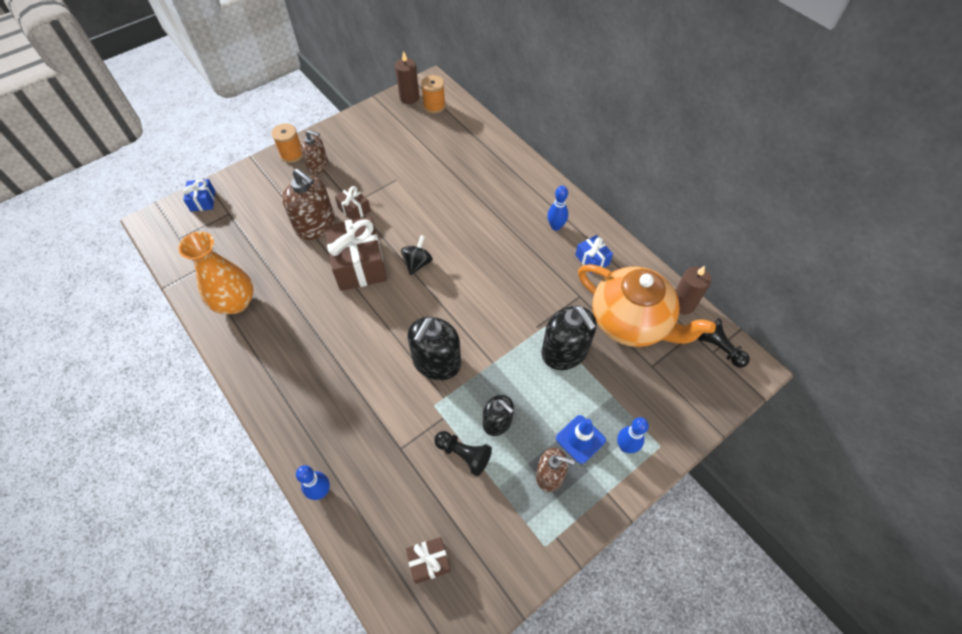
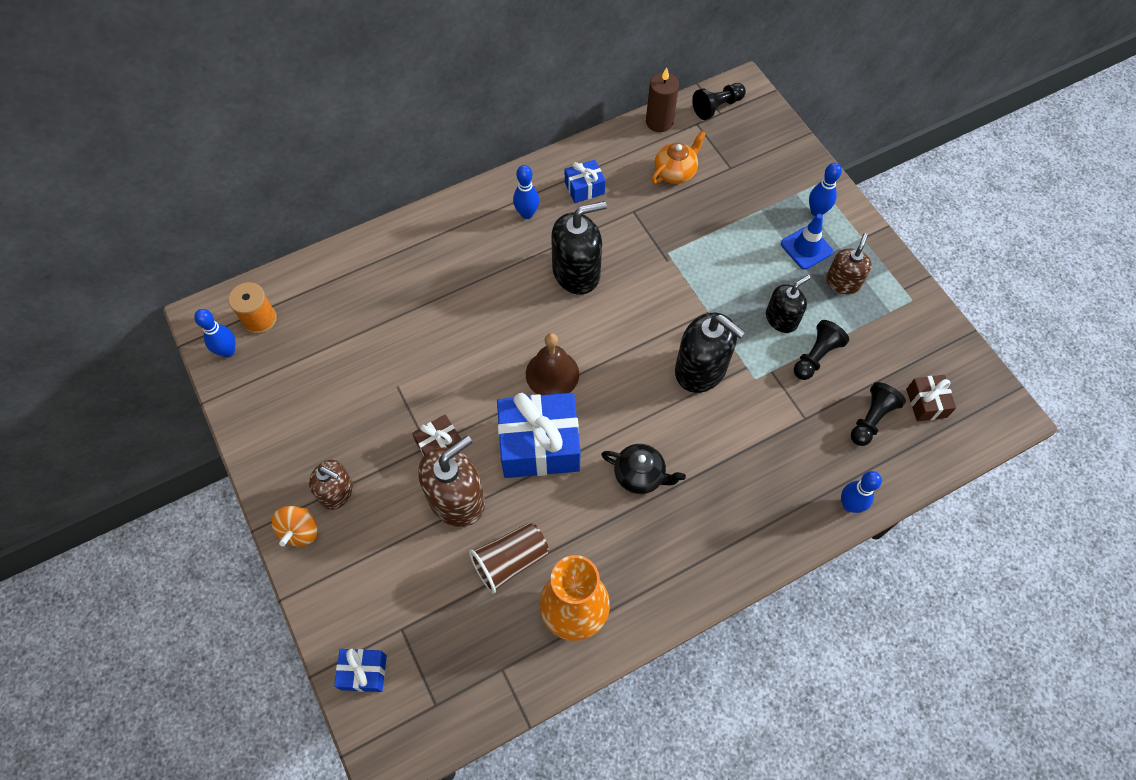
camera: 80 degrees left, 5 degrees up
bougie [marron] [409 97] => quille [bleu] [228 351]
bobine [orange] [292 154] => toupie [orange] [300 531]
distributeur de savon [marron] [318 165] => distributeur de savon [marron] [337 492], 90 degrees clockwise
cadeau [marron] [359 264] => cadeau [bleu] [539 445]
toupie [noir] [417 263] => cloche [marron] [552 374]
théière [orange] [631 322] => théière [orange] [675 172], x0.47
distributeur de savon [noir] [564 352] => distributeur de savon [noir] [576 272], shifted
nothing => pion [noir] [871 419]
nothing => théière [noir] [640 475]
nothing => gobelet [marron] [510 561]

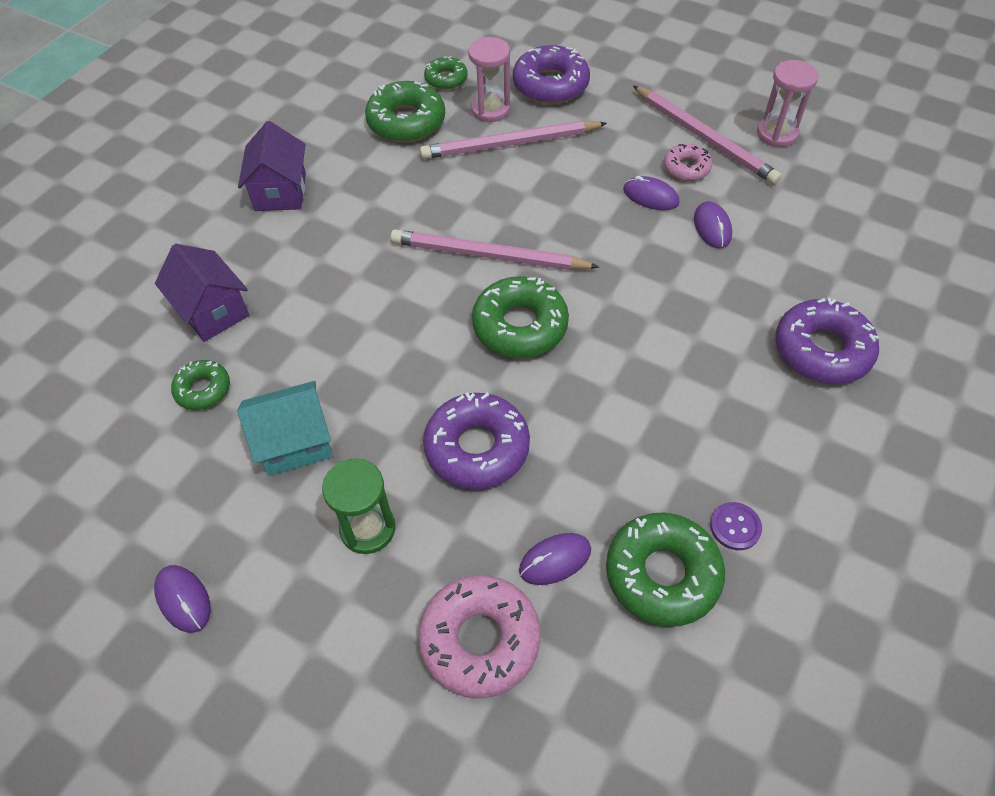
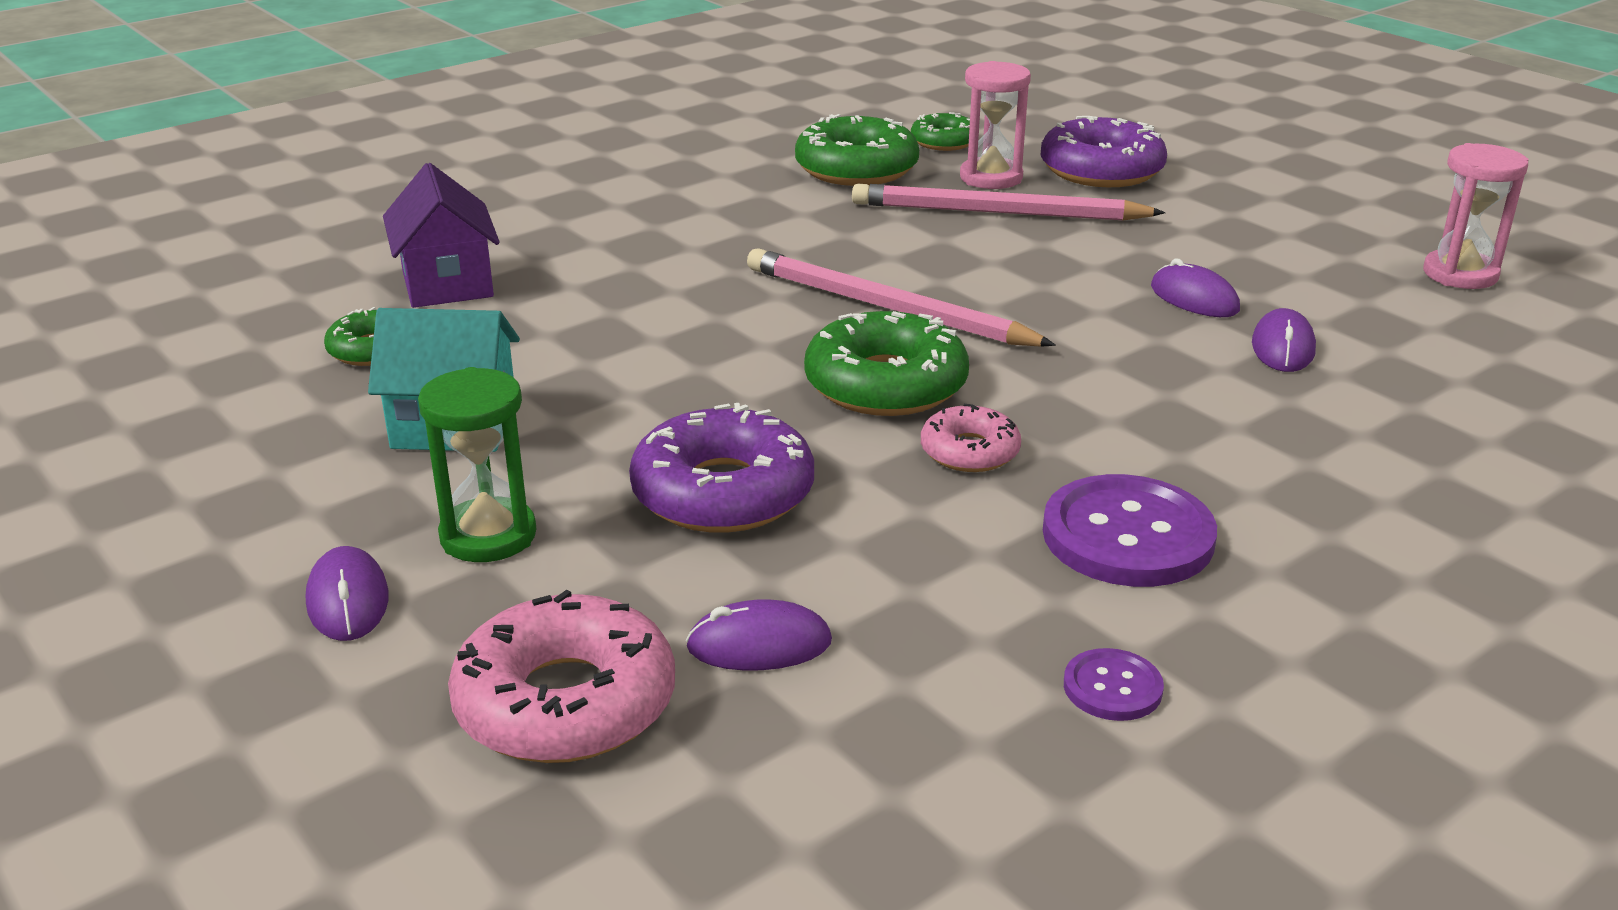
camera: 20 degrees right, 25 degrees down
crayon [rose] [704 138] => nothing
maison [violet] [280 192] => nothing
beignet [rose] [686 168] => beignet [rose] [969 451], shifted
beignet [violet] [822 350] => nothing
beignet [vert] [662 574] => nothing
souris [violet] [183 599] => souris [violet] [348 600], shifted
nothing => bouton [violet] [1128 536]

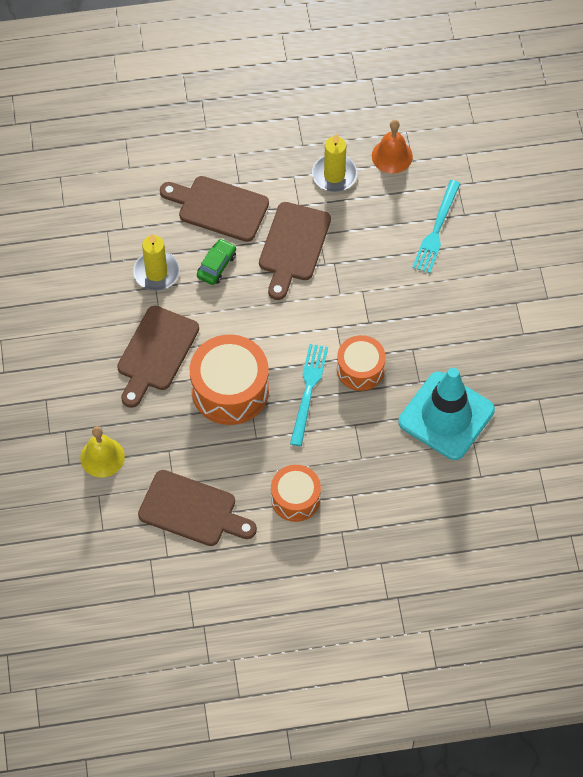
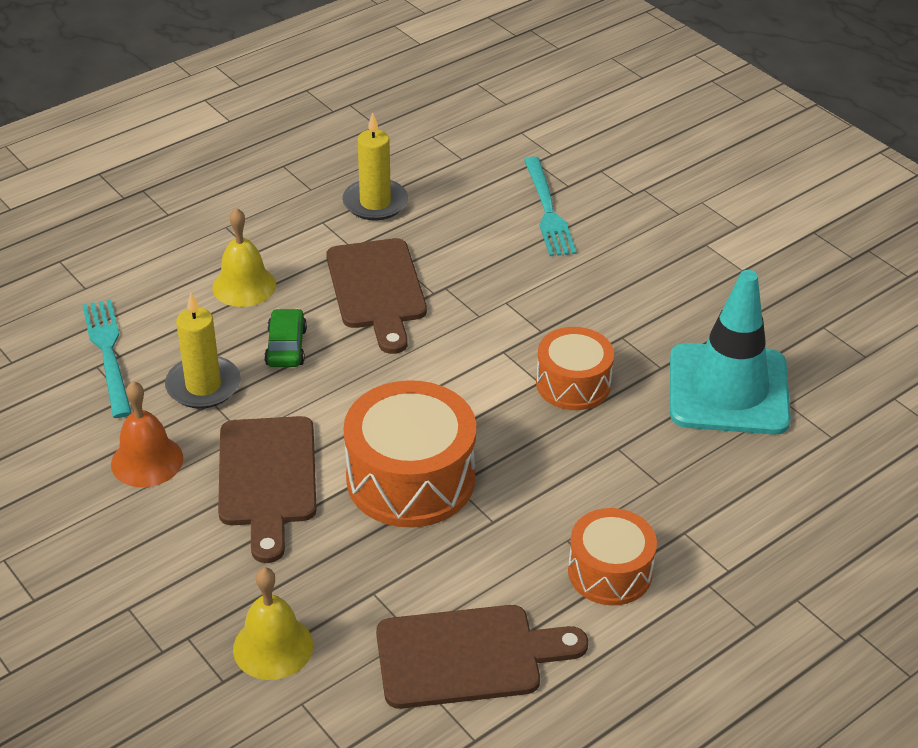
camera: 30 degrees left, 20 degrees down
cloche [orange] [392 156] => cloche [orange] [147 461], shifted
planche à découper [marron] [218 208] => cloche [jaune] [244 286]
fourchette [turquoise] [308 391] => fourchette [turquoise] [108 353], shifted

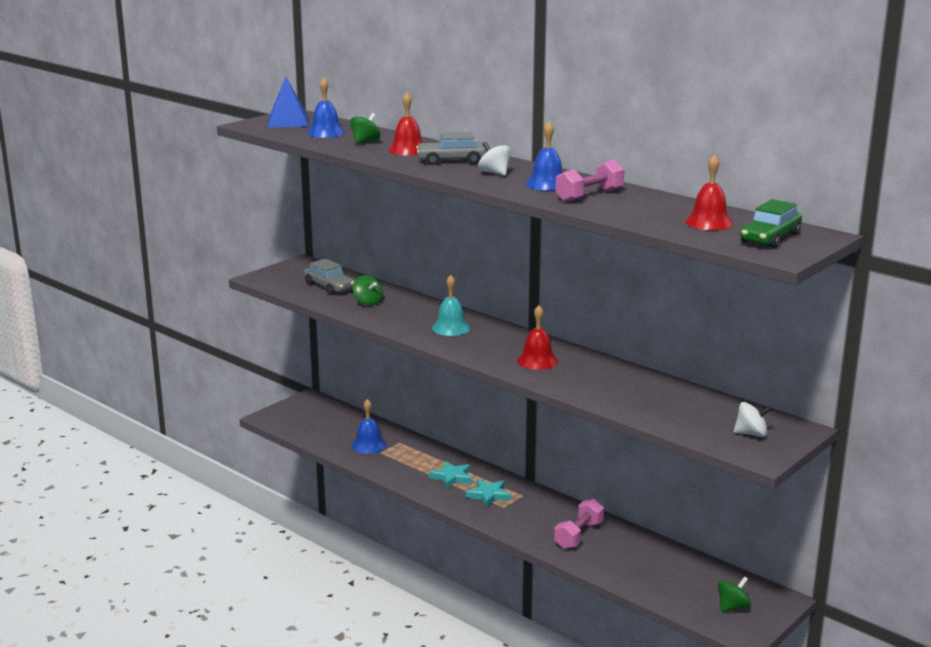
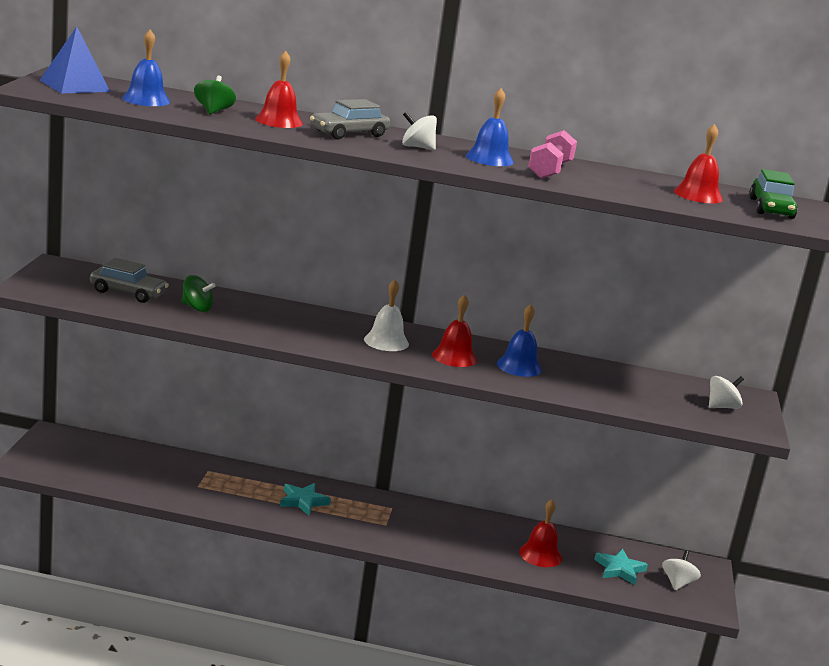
camera: 35 degrees left, 0 degrees up
cloche [turquoise] [451 328] => nothing
cloche [bleu] [368 445] => cloche [bleu] [519 366], shifted
étoile [turquoise] [488 495] => étoile [turquoise] [619 569], shifted
haltère [rose] [578 535] => nothing
toupie [vert] [732 607] => toupie [blanc] [677 583]
nothing => cloche [blanc] [386 341]
nothing => cloche [rouge] [540 554]

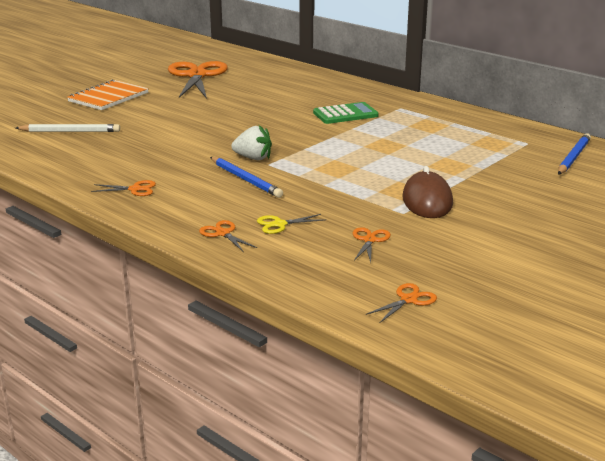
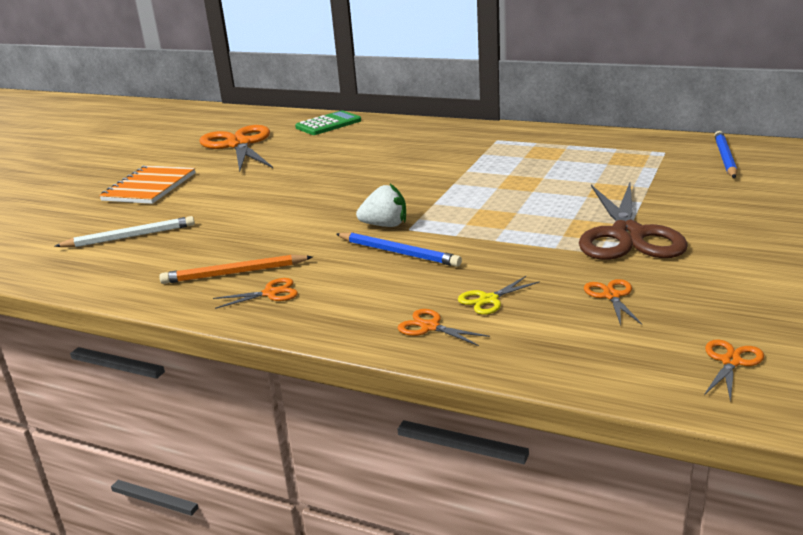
camera: 15 degrees left, 0 degrees up
calculatrice [vert] [345 114] => calculatrice [vert] [328 124], shifted
souris [marron] [427 201] => ciseaux [marron] [627 235]
nothing => crayon [orange] [234 273]

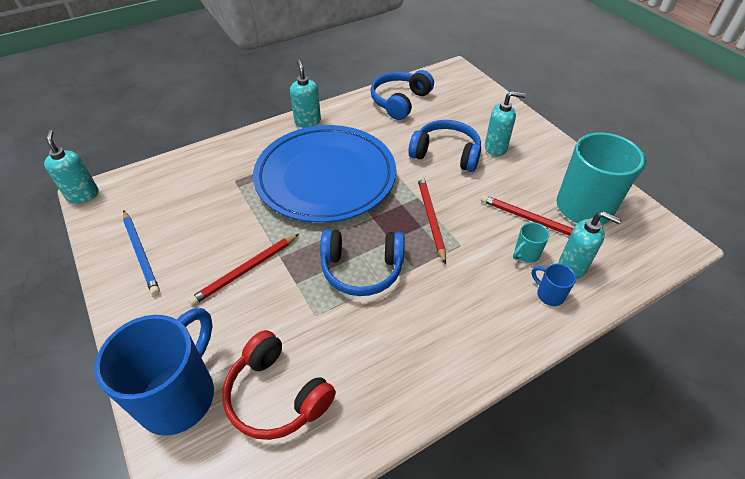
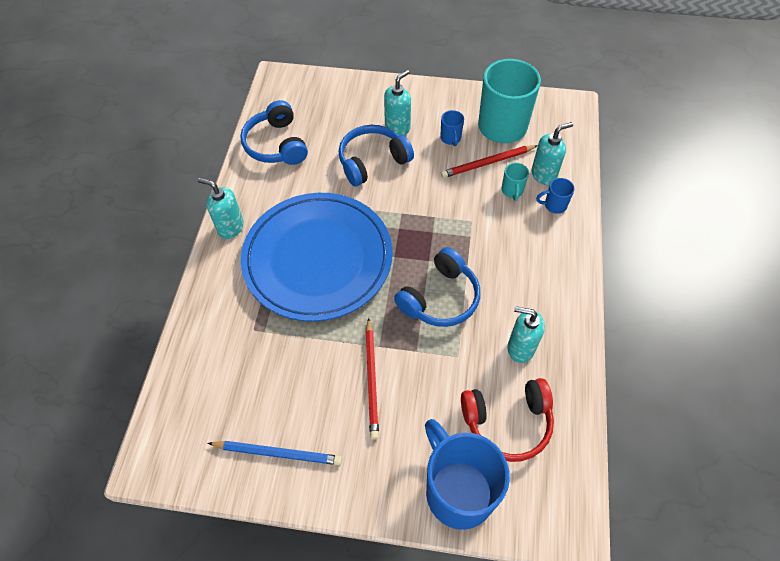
camera: 50 degrees left, 10 degrees up
distributeur de savon [turquoise] [83 195] => distributeur de savon [turquoise] [520 348], shifted
crayon [rouge] [430 218] => nothing
nothing => tasse [bleu] [451 138]

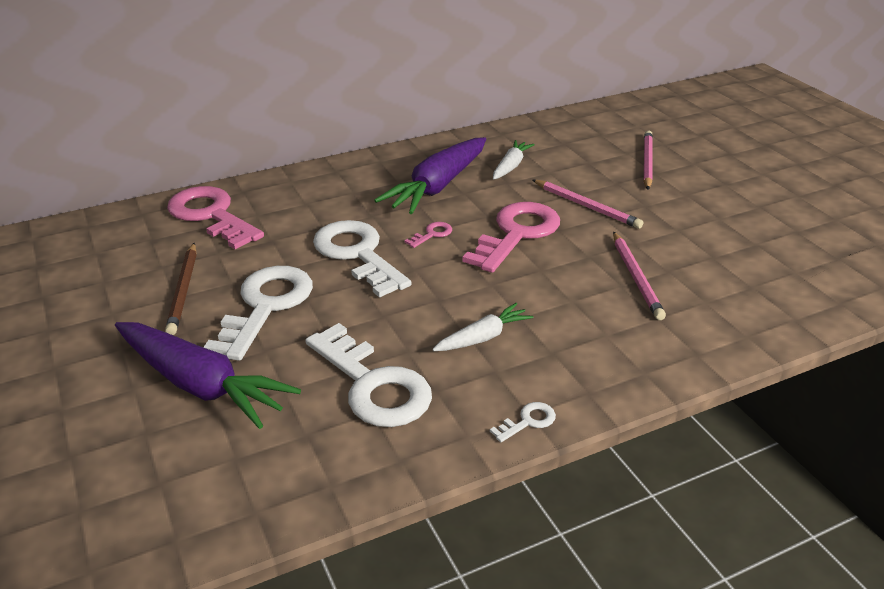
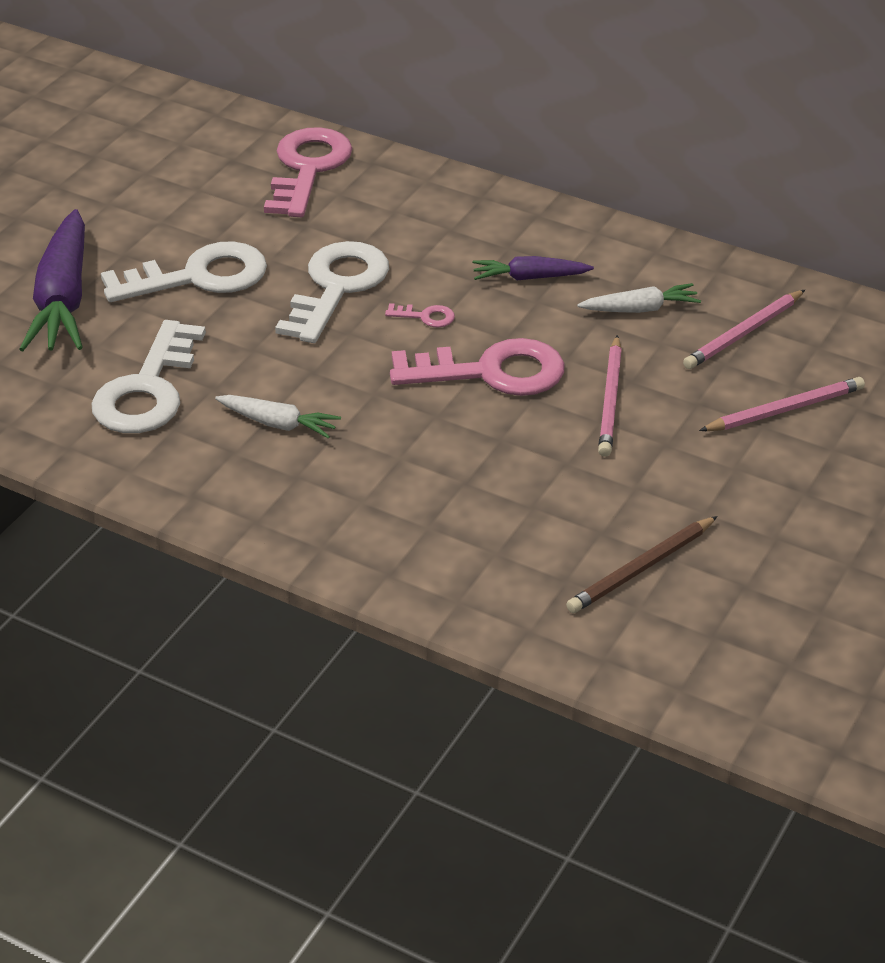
camera: 55 degrees right, 5 degrees up
carotte [violet] [438 186] => carotte [violet] [530 278], x0.52
crayon [rose] [636 277] => crayon [rose] [744 333], shifted
crayon [marron] [184 290] => crayon [marron] [641 568], shifted
clé [blanc] [528 421] => nothing

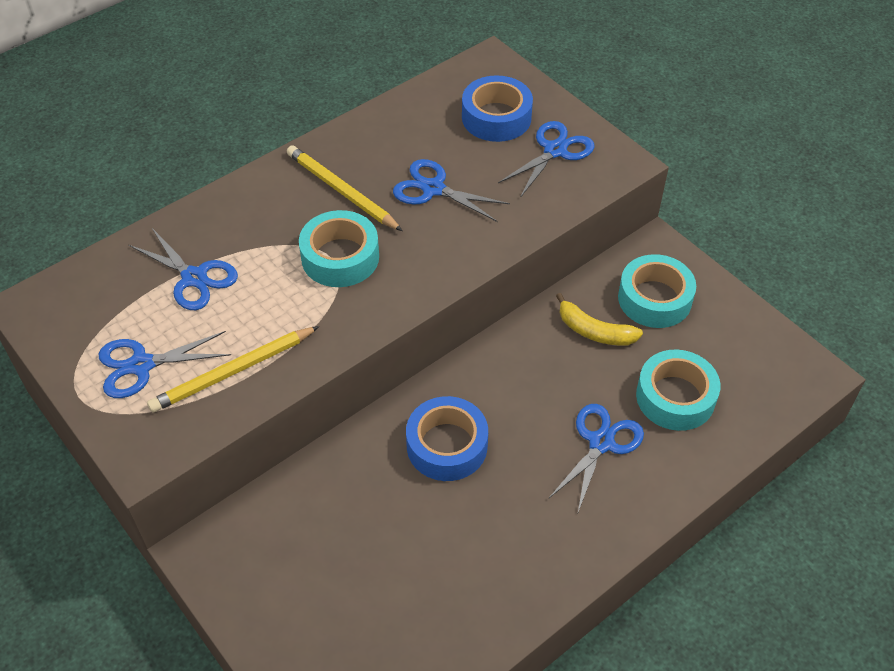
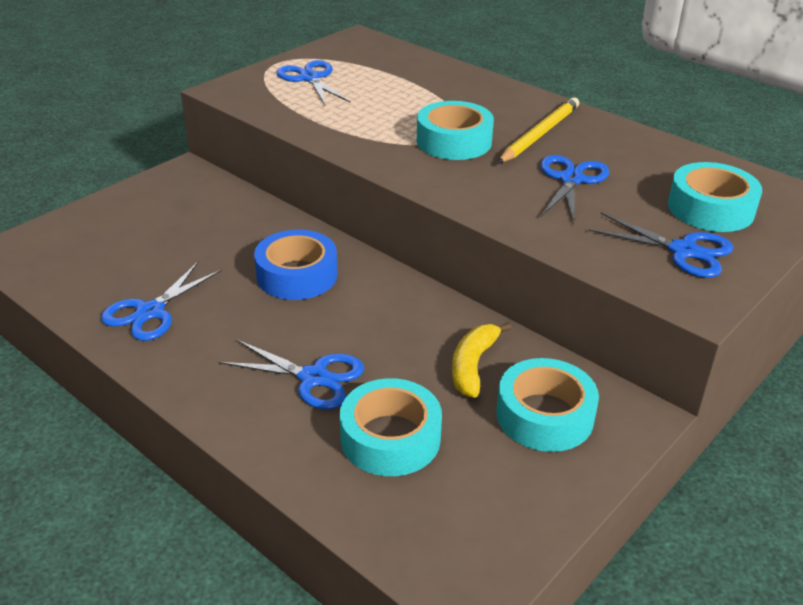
camera: 80 degrees right, 15 degrees down
ruban adhésif [bleu] [496 117] => ruban adhésif [turquoise] [710 208]
ciseaux [bleu] [194 278] => ciseaux [bleu] [150 312], shifted
crayon [jaune] [233 371] => nothing

